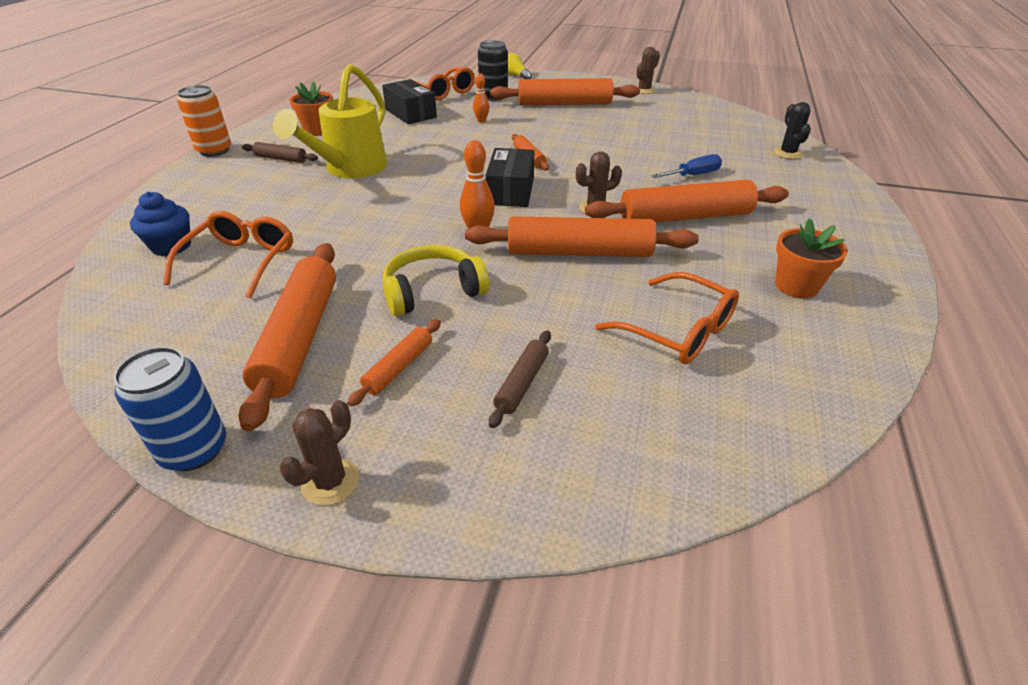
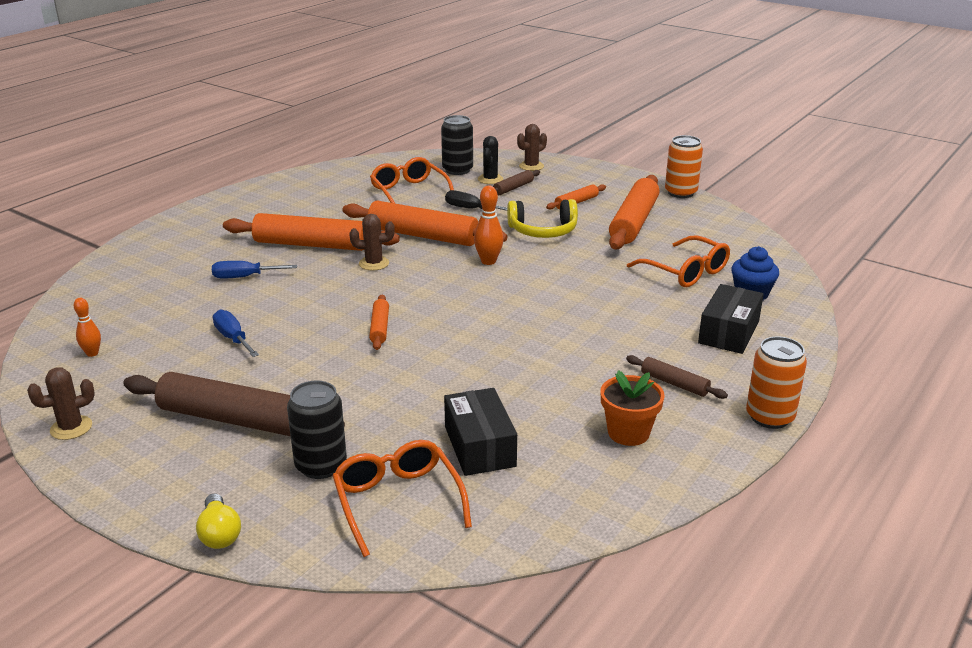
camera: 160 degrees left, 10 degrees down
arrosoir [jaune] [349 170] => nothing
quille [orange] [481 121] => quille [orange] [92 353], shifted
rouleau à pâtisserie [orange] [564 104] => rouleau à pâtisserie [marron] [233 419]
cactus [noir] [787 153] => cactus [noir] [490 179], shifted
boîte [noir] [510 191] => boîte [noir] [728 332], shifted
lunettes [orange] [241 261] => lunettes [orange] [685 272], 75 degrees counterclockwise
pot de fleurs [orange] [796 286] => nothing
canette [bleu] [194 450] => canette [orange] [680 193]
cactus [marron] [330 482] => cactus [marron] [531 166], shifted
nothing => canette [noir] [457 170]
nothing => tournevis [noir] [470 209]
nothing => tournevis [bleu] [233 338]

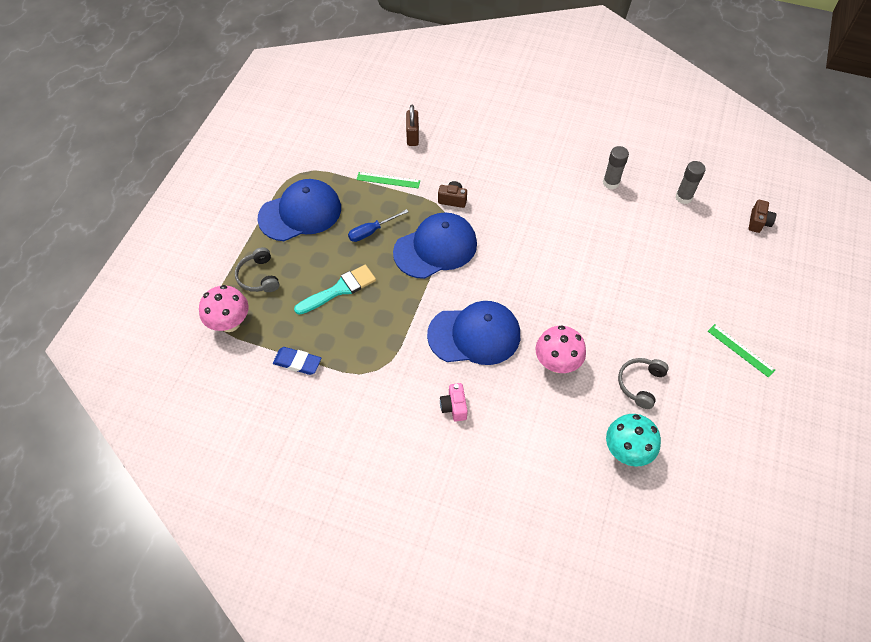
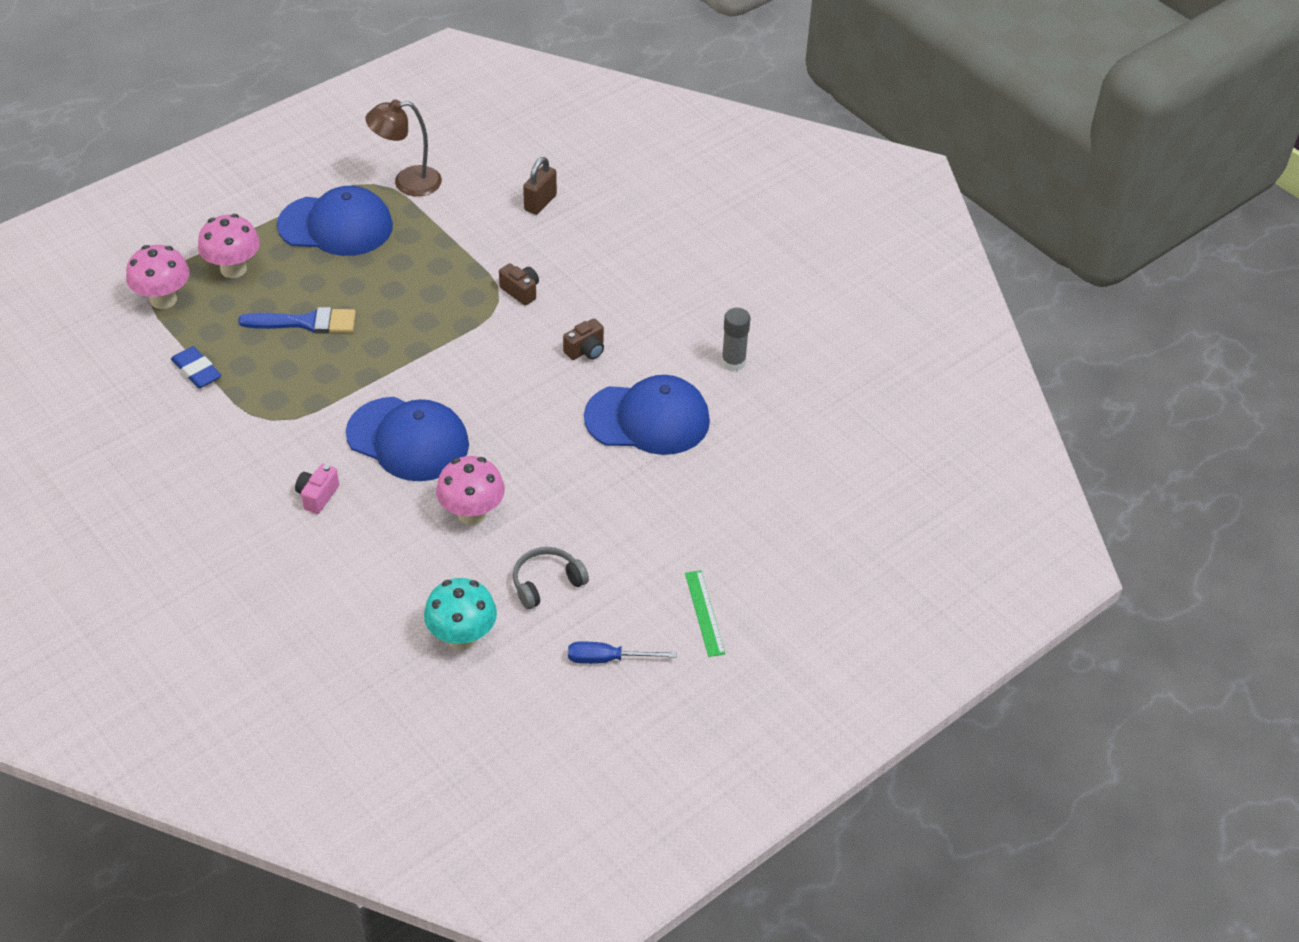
camera: 30 degrees right, 10 degrees down
bâton de colle [gris] [683 197] => nothing
règle [vert] [388 180] => nothing
appareil photo [marron] [758 222] => appareil photo [marron] [586 350], shifted
tournevis [bleu] [372 231] => tournevis [bleu] [608 659], shifted
casquette [bleu] [435 248] => casquette [bleu] [648 419], shifted
casque audio [gris] [259 277] => champignon [rose] [233 269]
pinceau [turquoise] [339 289] => pinceau [bleu] [306 322]
nothing => lampe [marron] [407 182]

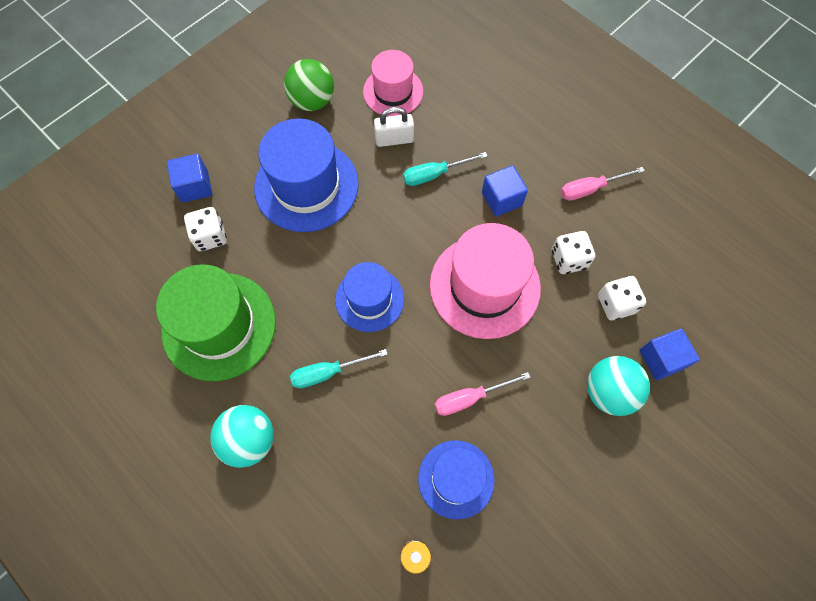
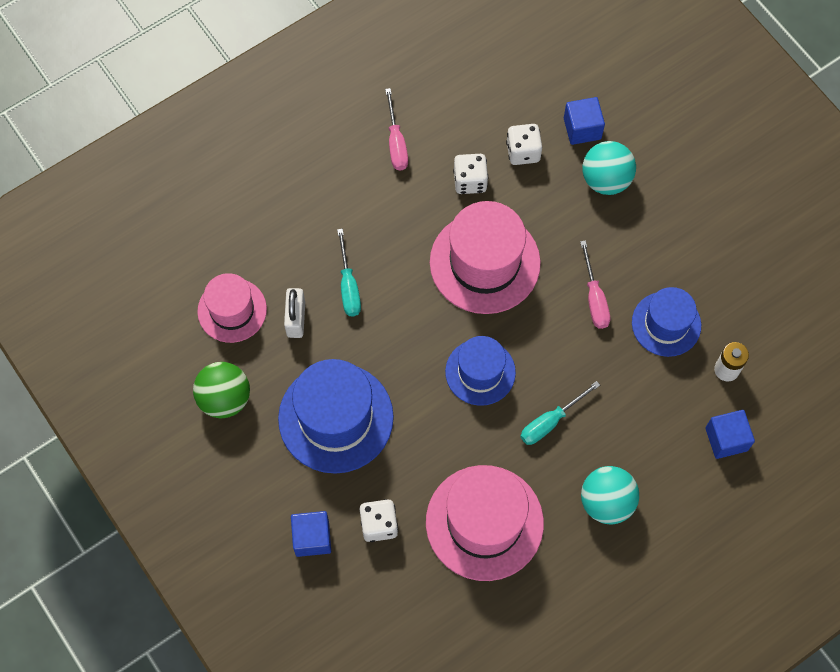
camera: 80 degrees left, 0 degrees up
cube [bleu] [501 199] => cube [bleu] [726 439], shifted
chapeau [vert] [219 326] => chapeau [rose] [484 522]
tournevis [turquoise] [328 372] => tournevis [turquoise] [550 421], 60 degrees clockwise

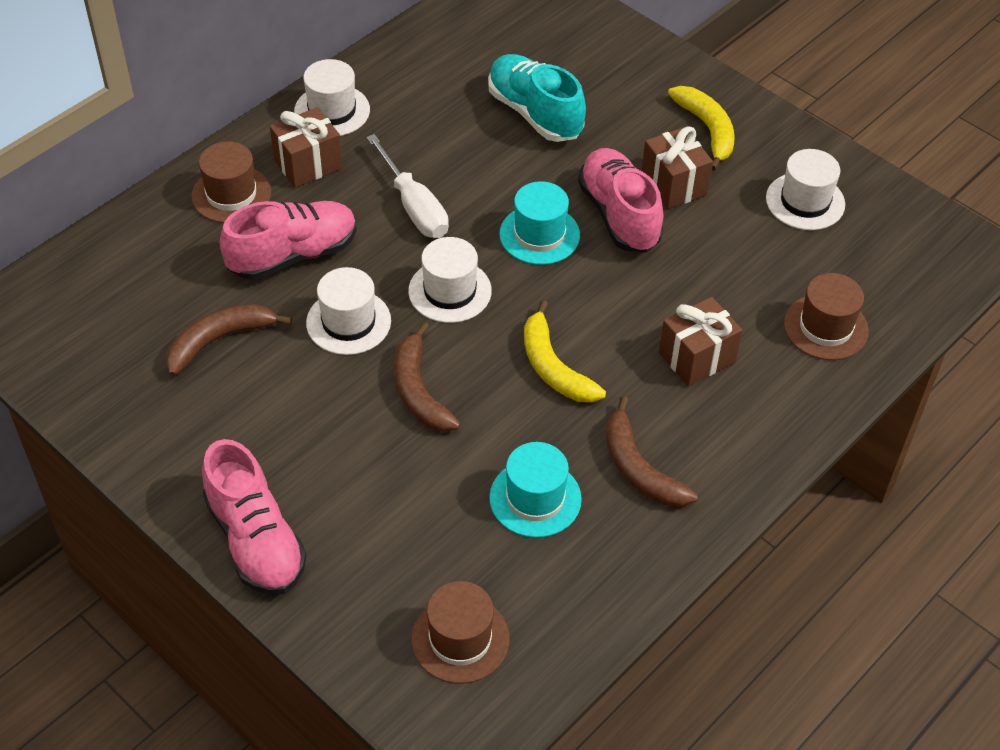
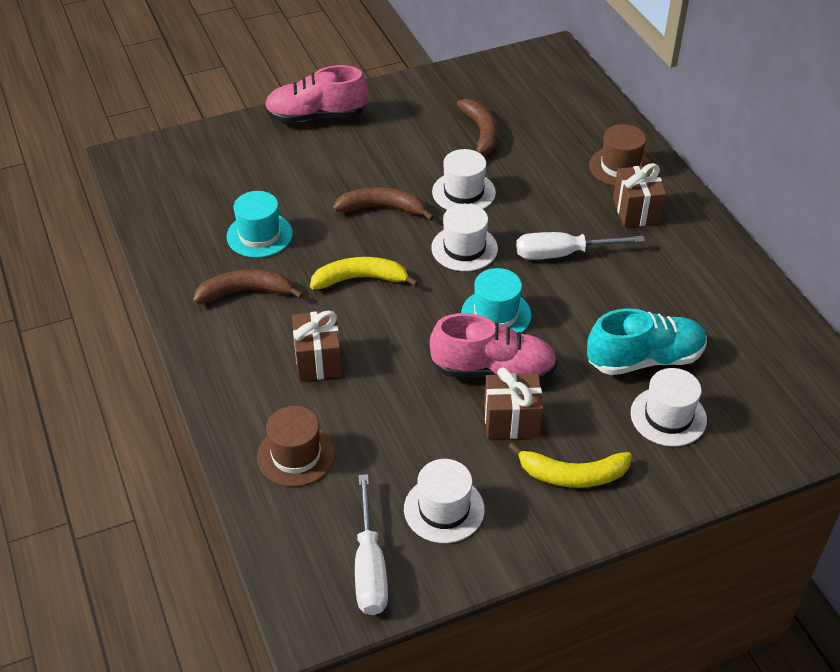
camera: 115 degrees right, 5 degrees down
chapeau [blanc] [332 111] => chapeau [blanc] [668 416], shifted
chaussure [rose] [293 255] => nothing
chapeau [marron] [460 639] => nothing
nothing => tournevis [blanc] [370 567]

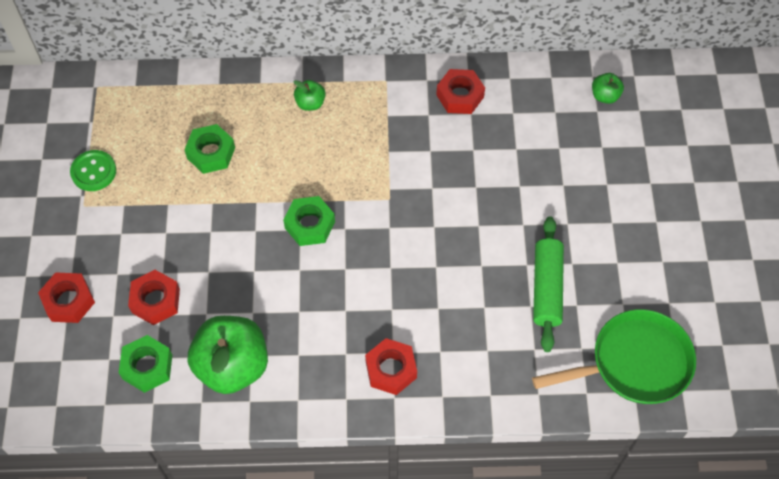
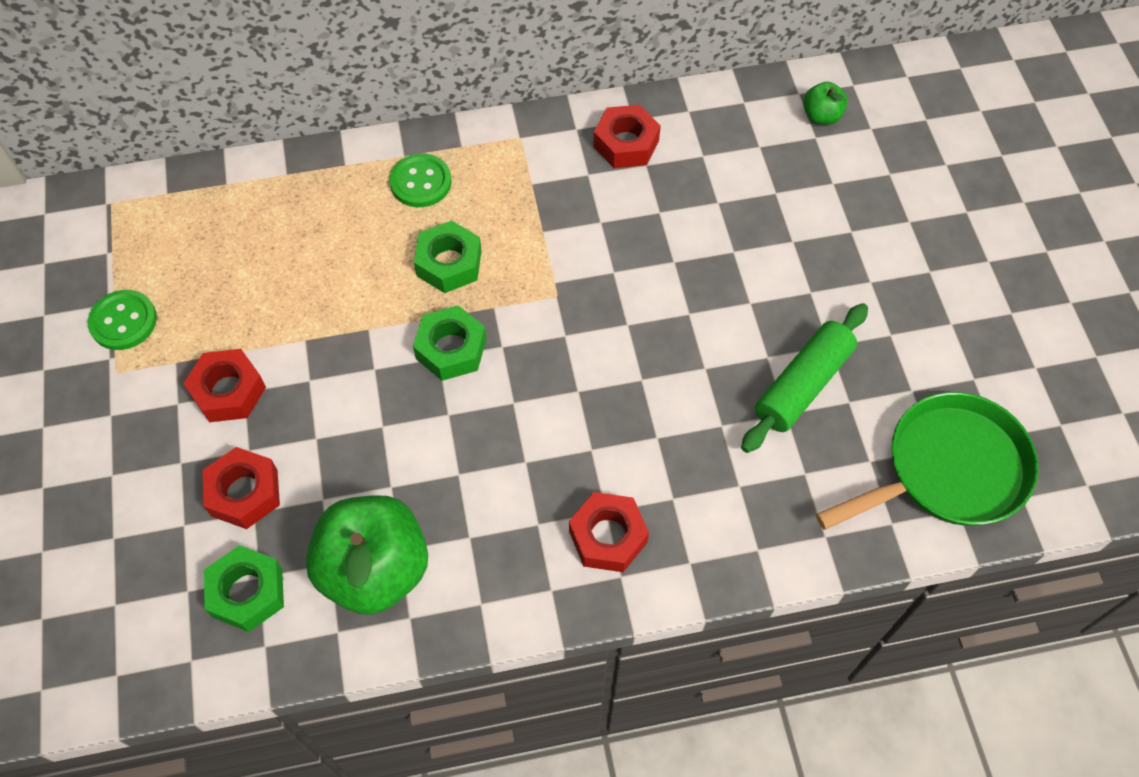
camera: 10 degrees left, 0 degrees up
pomme [vert] [310 103] => bouton [vert] [420 182]
écrou [vert] [211 153] => écrou [vert] [449 263], shifted
rouleau à pâtisserie [vert] [547 288] => rouleau à pâtisserie [vert] [803 385], 45 degrees clockwise
écrou [rouge] [69 301] => écrou [rouge] [228 391], shifted

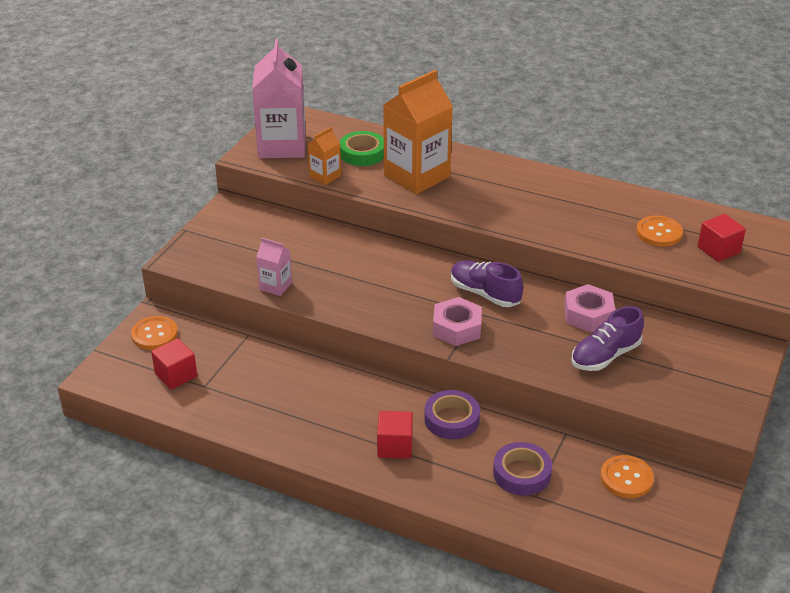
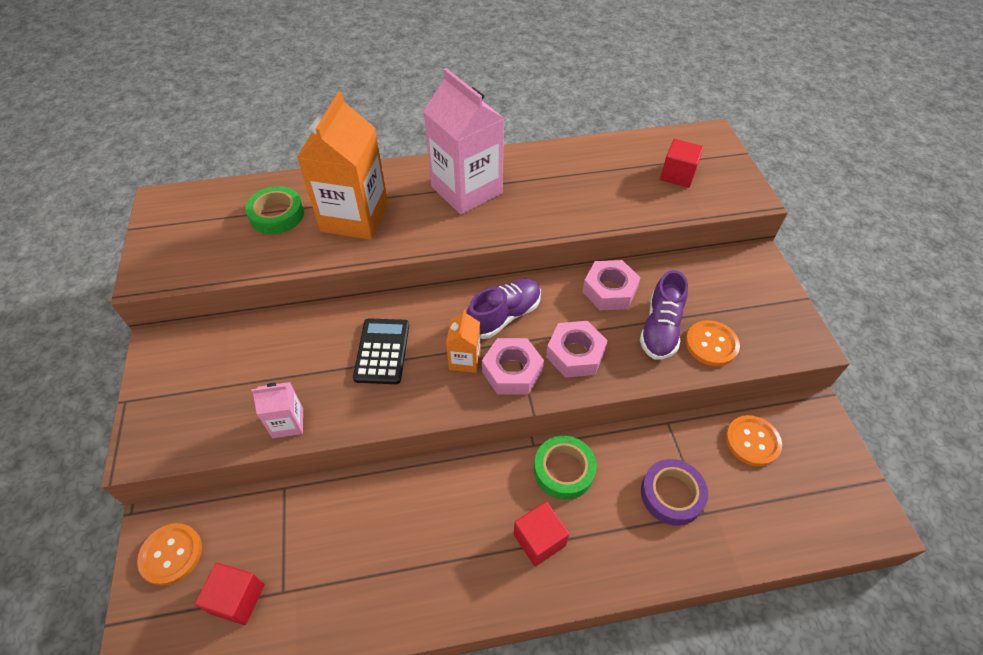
camera: 35 degrees left, 15 degrees up
brique de lait [rose] [282 146] => brique de lait [rose] [466 190], shifted
brique de lait [orange] [325 176] => brique de lait [orange] [464 359], shifted
bouton [orange] [659 233] => bouton [orange] [711 344], shifted
chaussure [violet] [484 294] => chaussure [violet] [504 316], 135 degrees clockwise
ruban adhésif [violet] [451 419] => ruban adhésif [vert] [564 470]
nothing => calculatrice [noir] [382 351]
nothing => écrou [rose] [575 354]

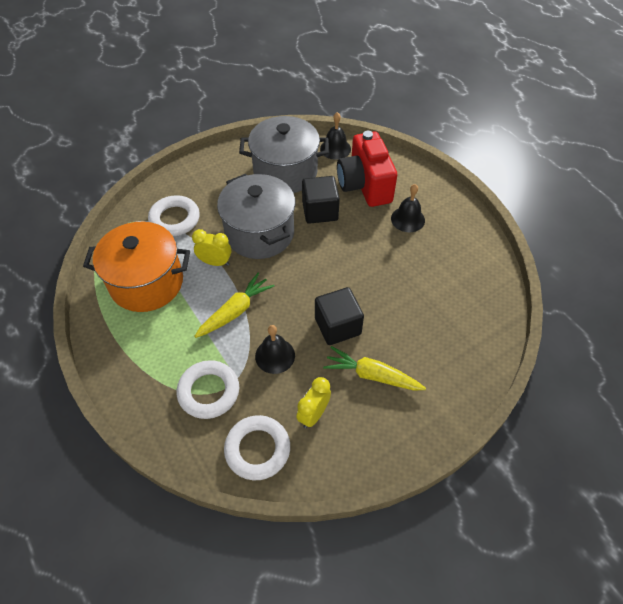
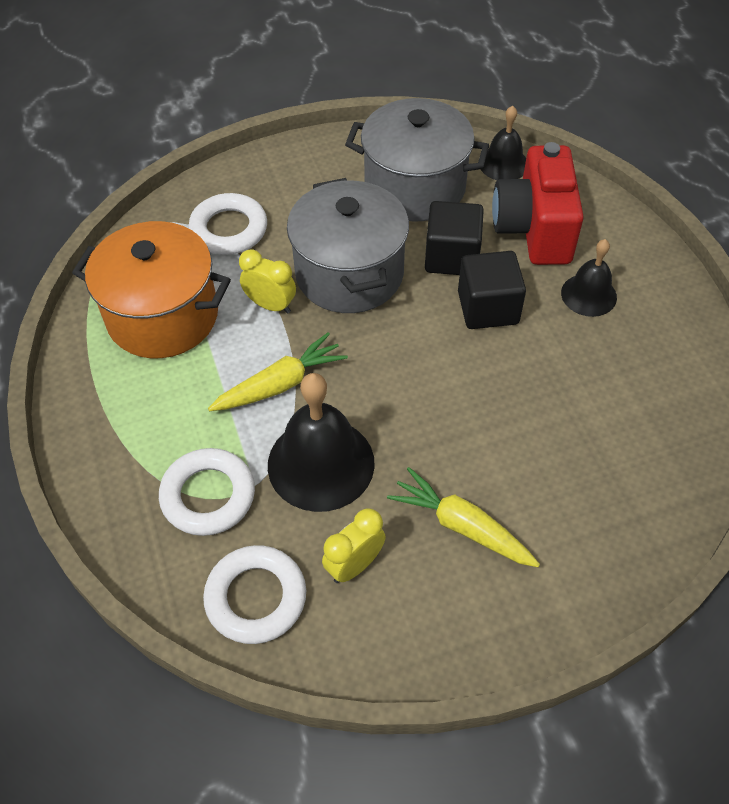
camera: 15 degrees right, 0 degrees up
cube [noir] [337 326] => cube [noir] [488 308], shifted
cloche [noir] [275 355] => cloche [noir] [321 463], x1.72

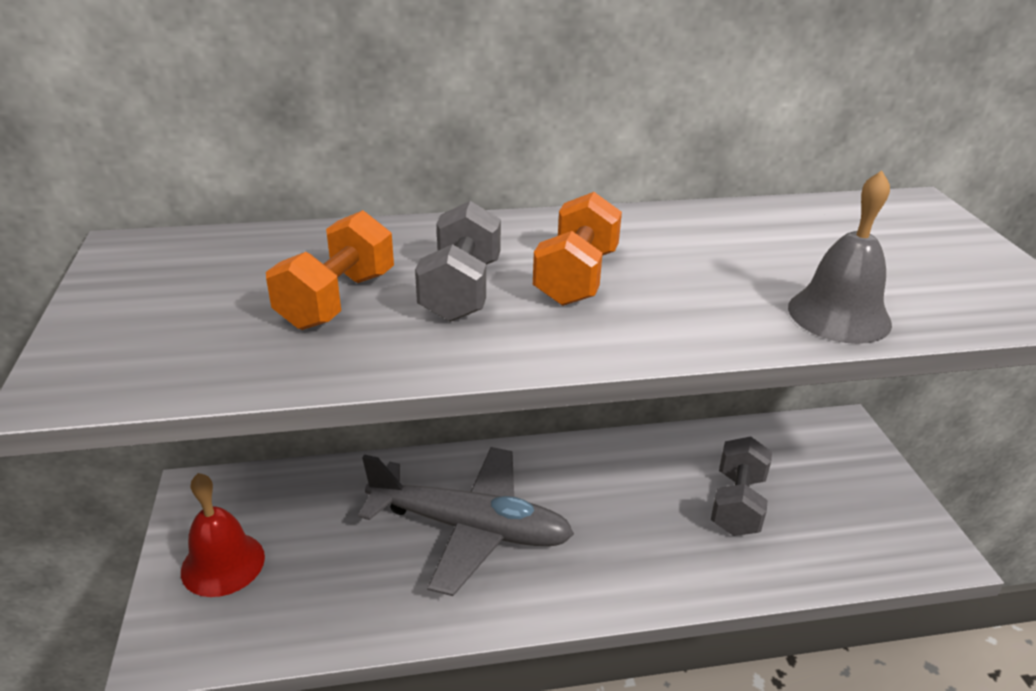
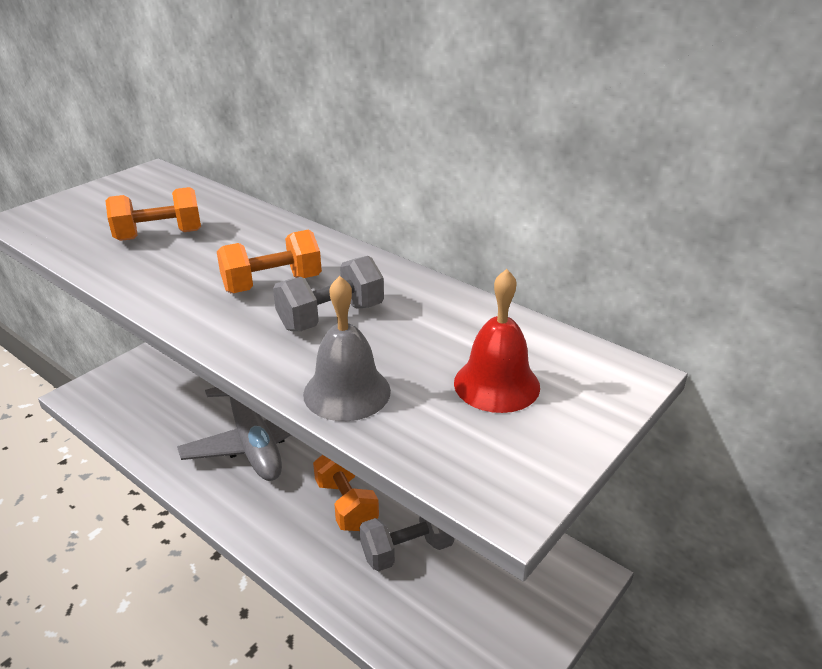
camera: 50 degrees right, 0 degrees up
haltère [gris] [461 290] => haltère [gris] [331 317], shifted
cloche [rouge] [223 563] => cloche [rouge] [496 384], shifted
nothing => haltère [orange] [346 504]

